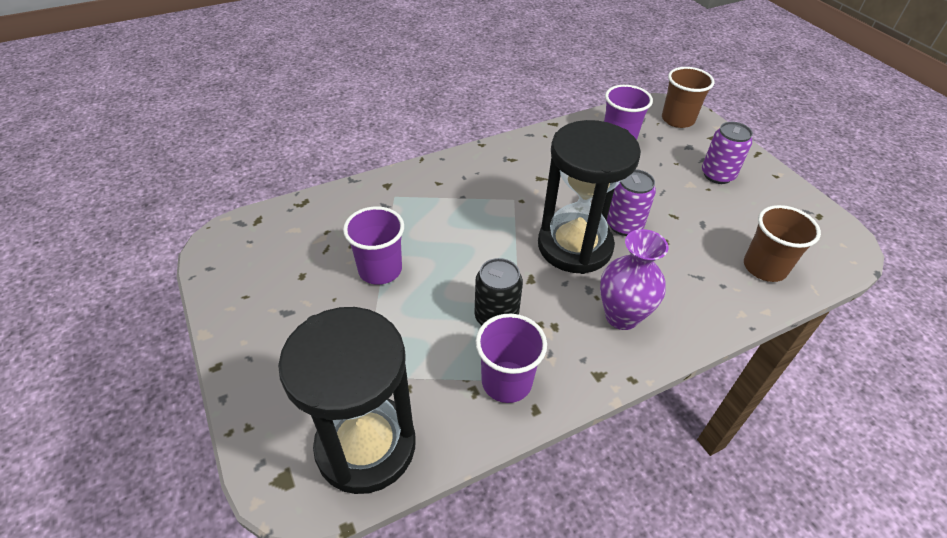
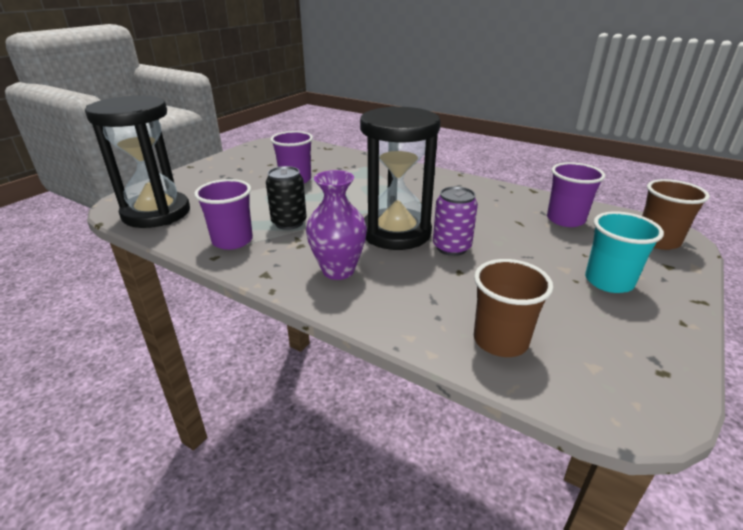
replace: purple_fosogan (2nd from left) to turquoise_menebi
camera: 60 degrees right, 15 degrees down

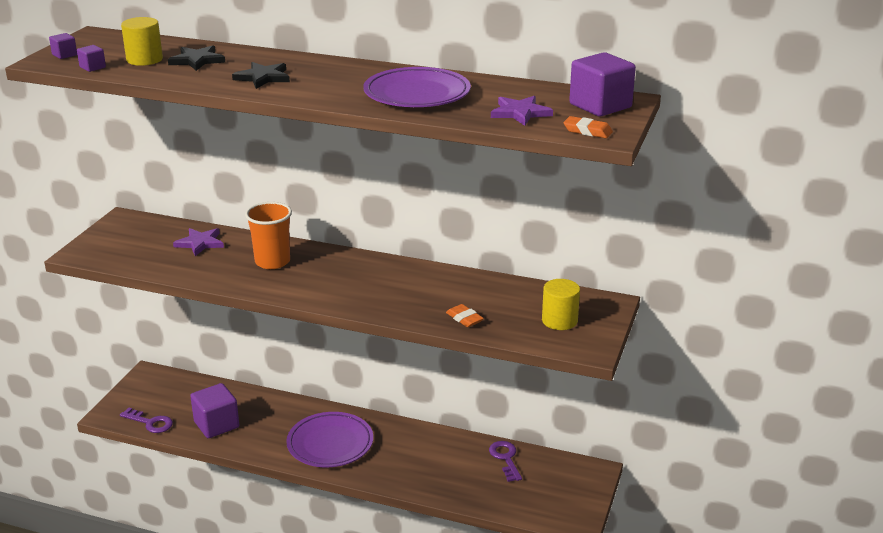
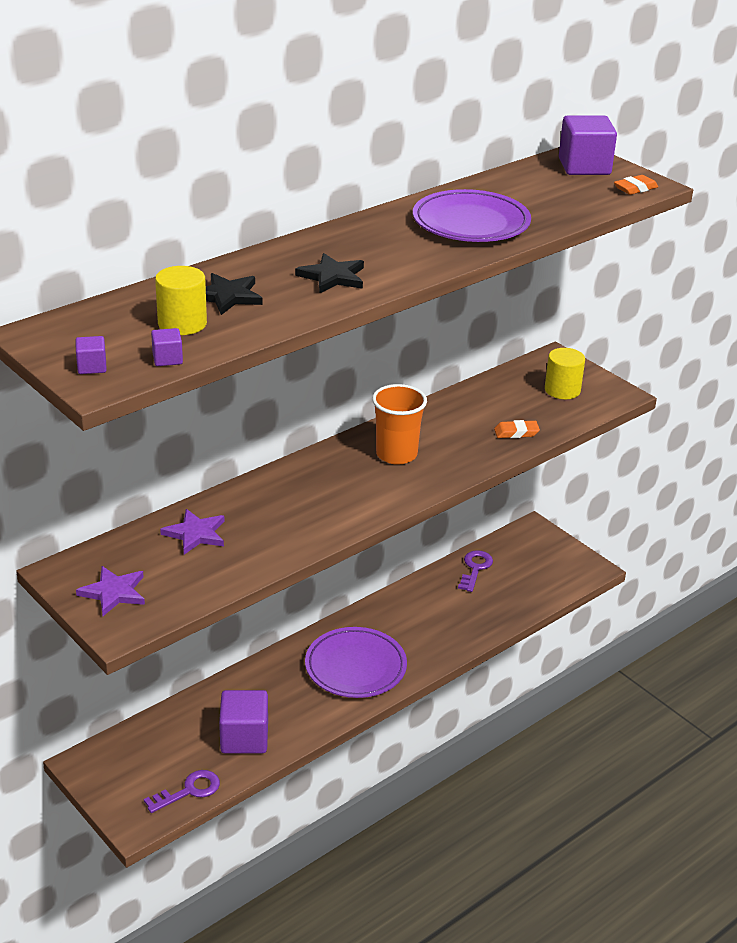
move: orange_menebi; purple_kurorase (2nd from left in the first image) to purple_kurorase (1st from left)
rotate: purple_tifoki (2nd from left) 90 degrees clockwise
camera: 60 degrees left, 5 degrees up

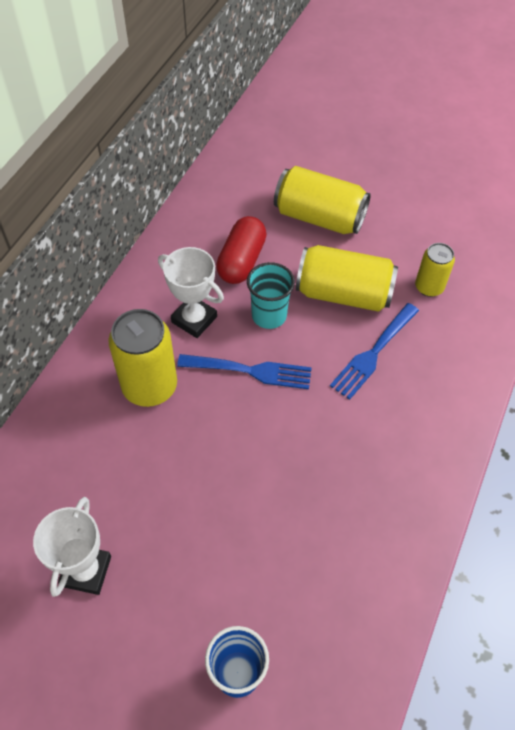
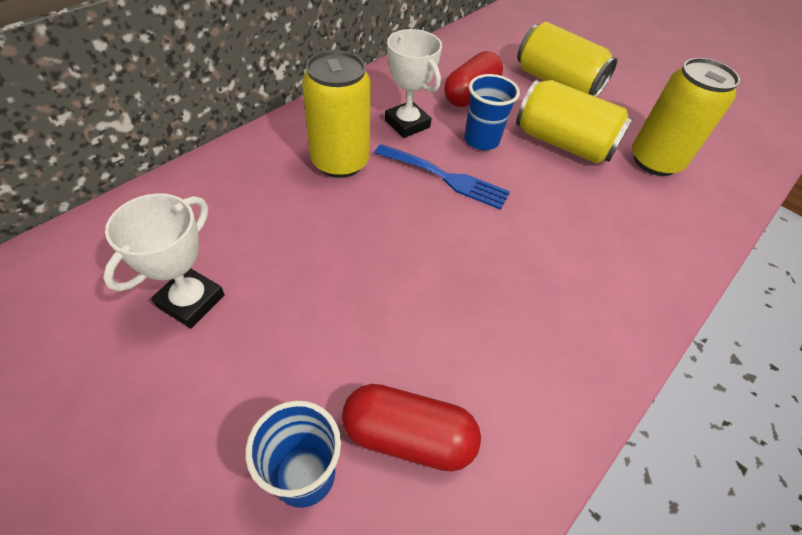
delete: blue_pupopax (2nd from left)
insert: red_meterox (1st from left)
recolor: turquoise_menebi to blue_menebi (2nd from left)
resize: yellow_fosogan (4th from left) x1.72
camera: 15 degrees right, 5 degrees down

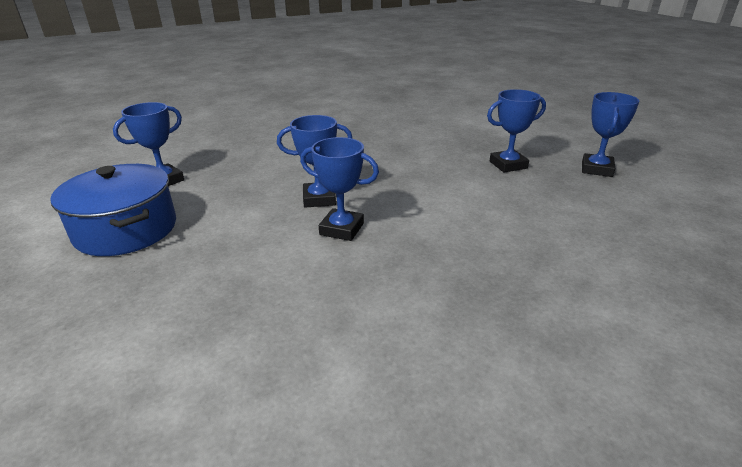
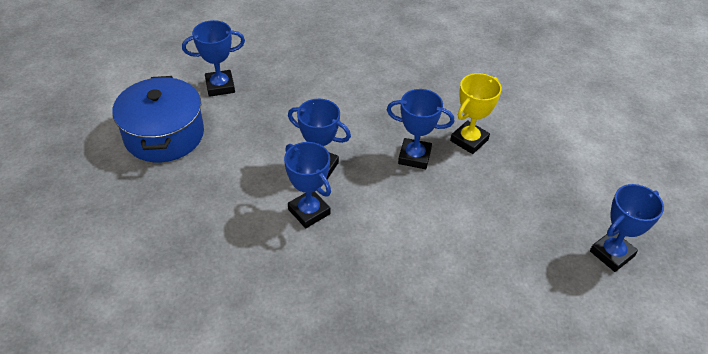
insert: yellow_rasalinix
move: blue_rasalinix (4th from left)
camera: 30 degrees right, 15 degrees up

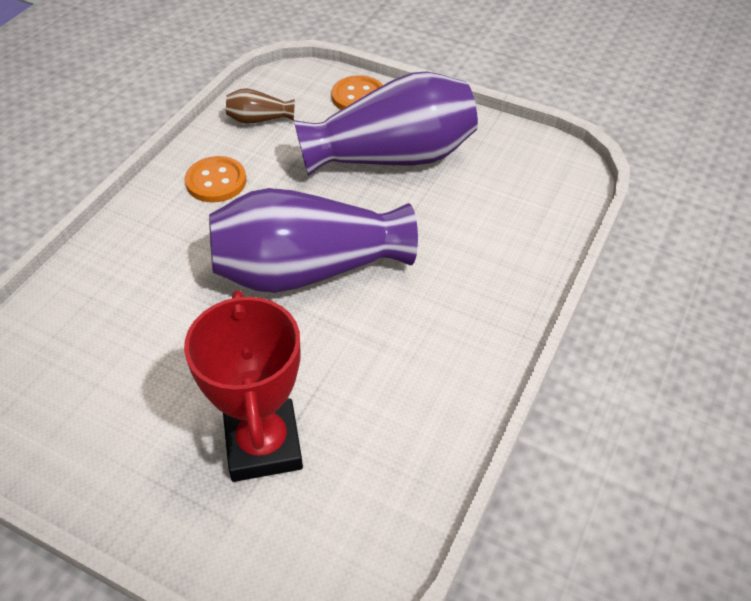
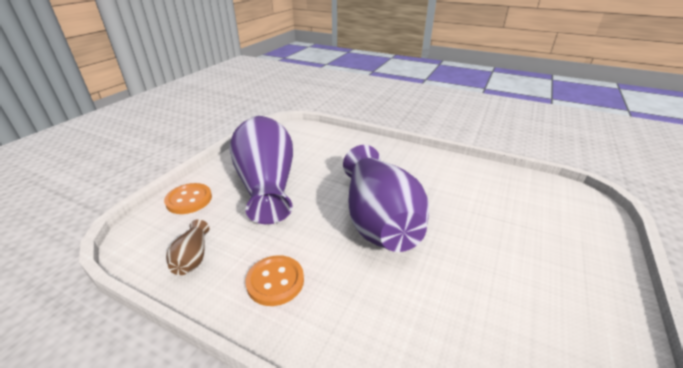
delete: red_rasalinix
camera: 90 degrees left, 15 degrees down

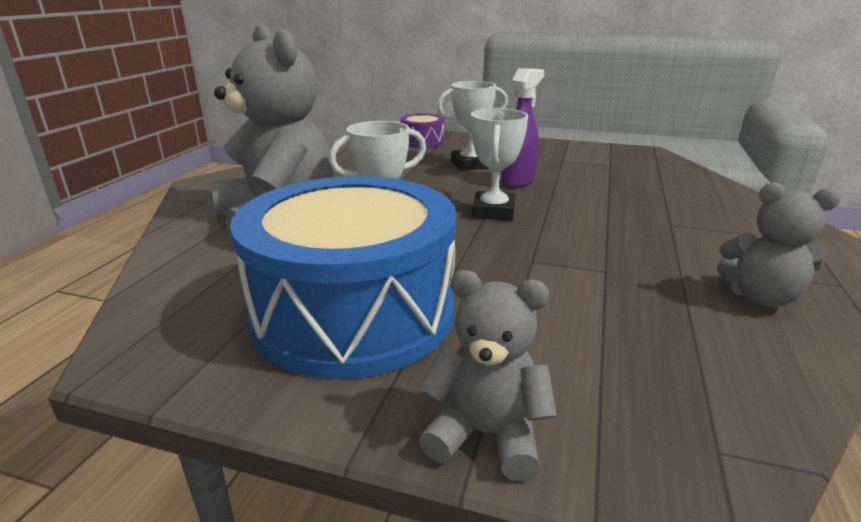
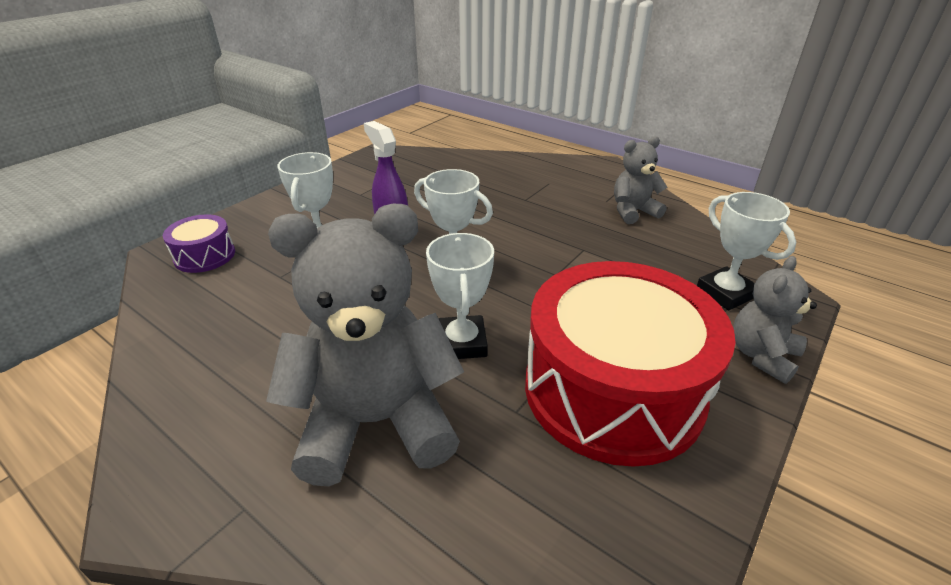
insert: white_rasalinix (4th from left)
recolor: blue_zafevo to red_zafevo
rotate: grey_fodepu (3rd from left in the first image) 150 degrees counterclockwise
camera: 70 degrees left, 10 degrees up

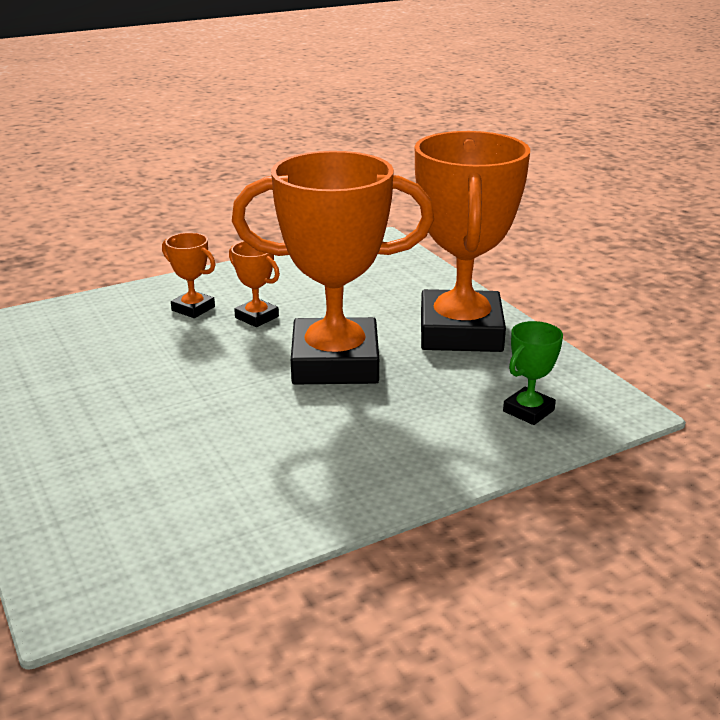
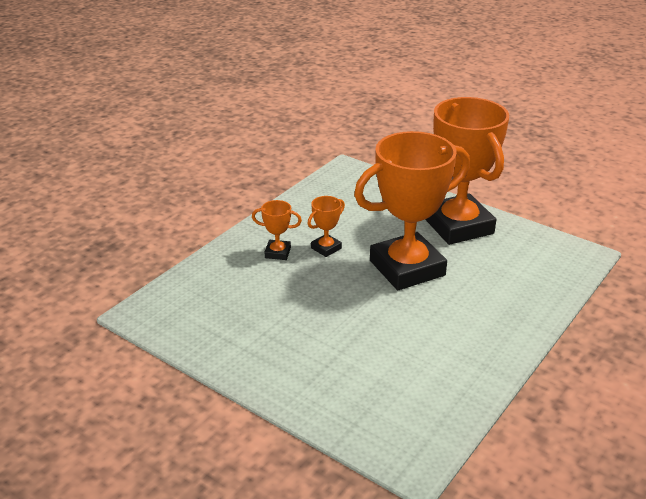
delete: green_rasalinix
rotate: orange_rasalinix (2nd from left) 60 degrees counterclockwise
camera: 25 degrees left, 5 degrees up

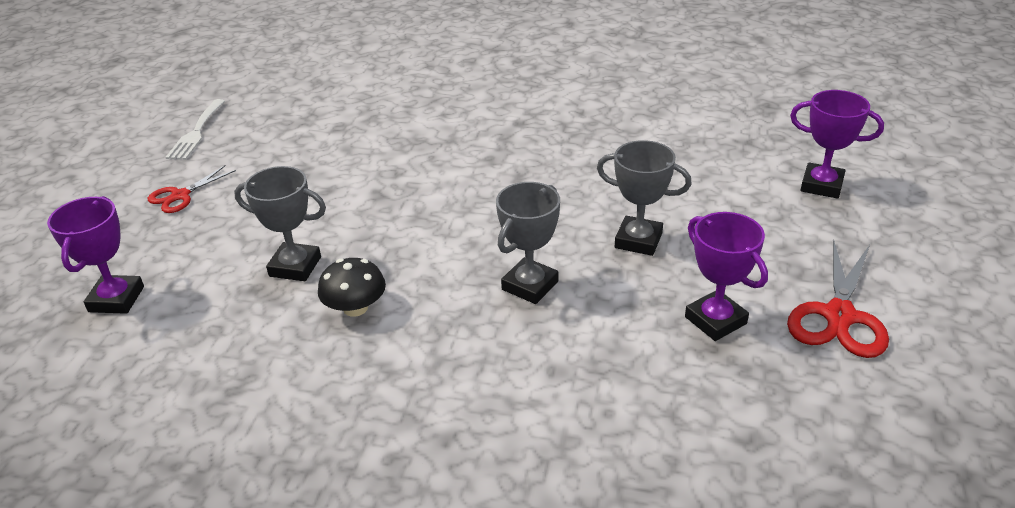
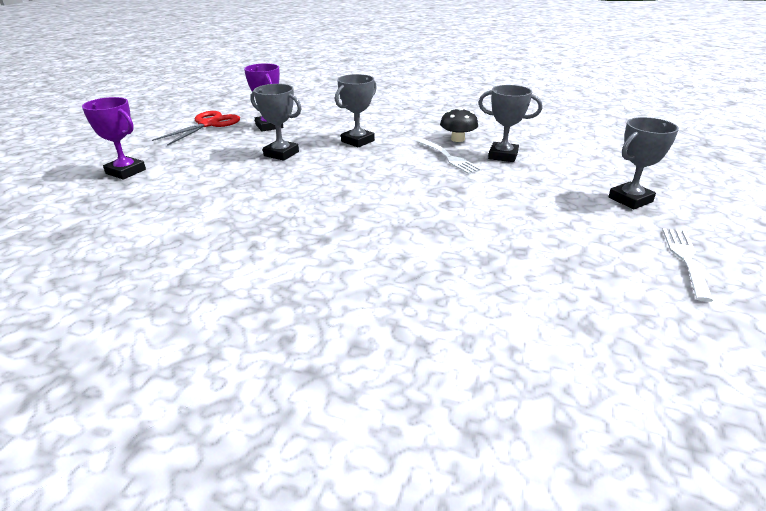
delete: purple_rasalinix (1st from left)
insert: white_pupopax (1st from left)
replace: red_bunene (1st from left) to grey_rasalinix (4th from left)
camera: 175 degrees left, 5 degrees down

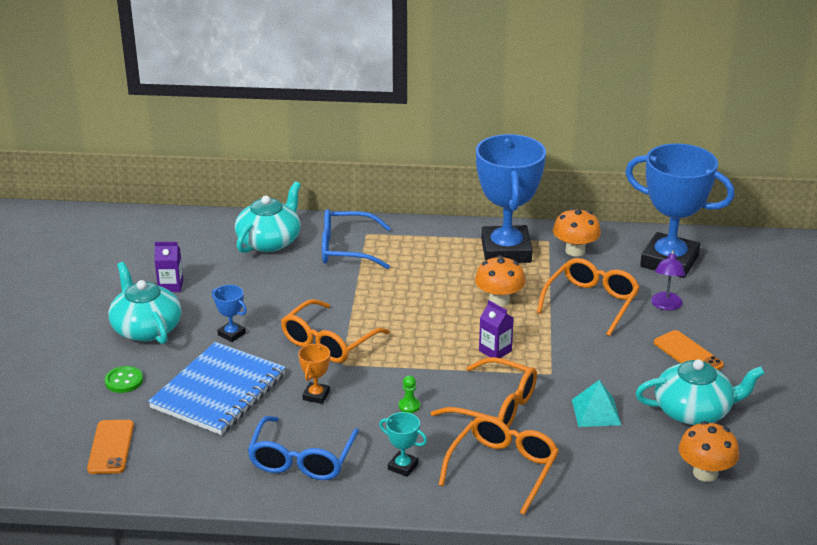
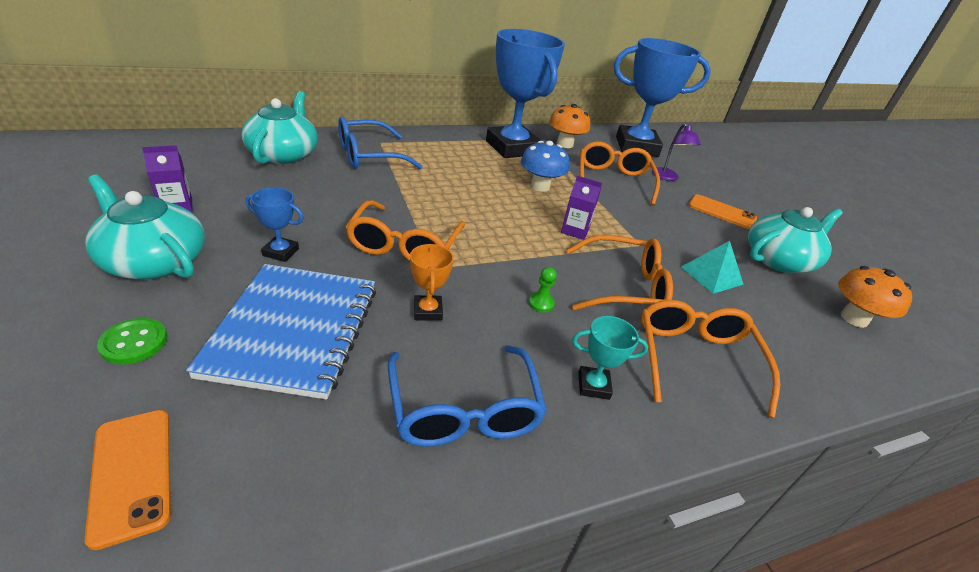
recolor: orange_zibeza (1st from left) to blue_zibeza
camera: 30 degrees left, 5 degrees up

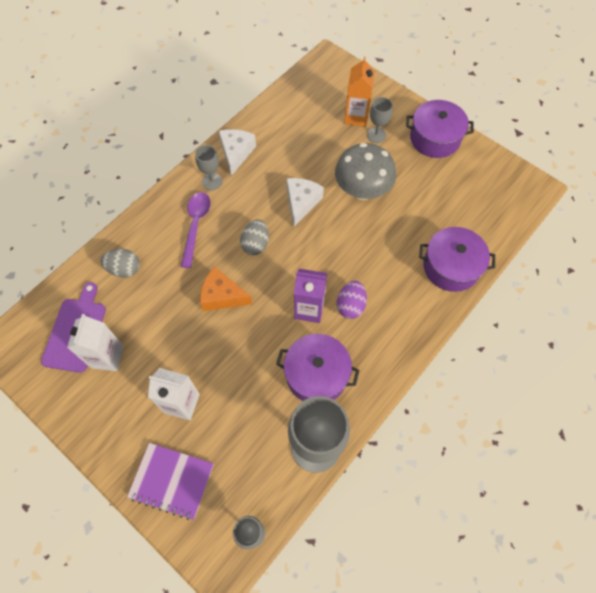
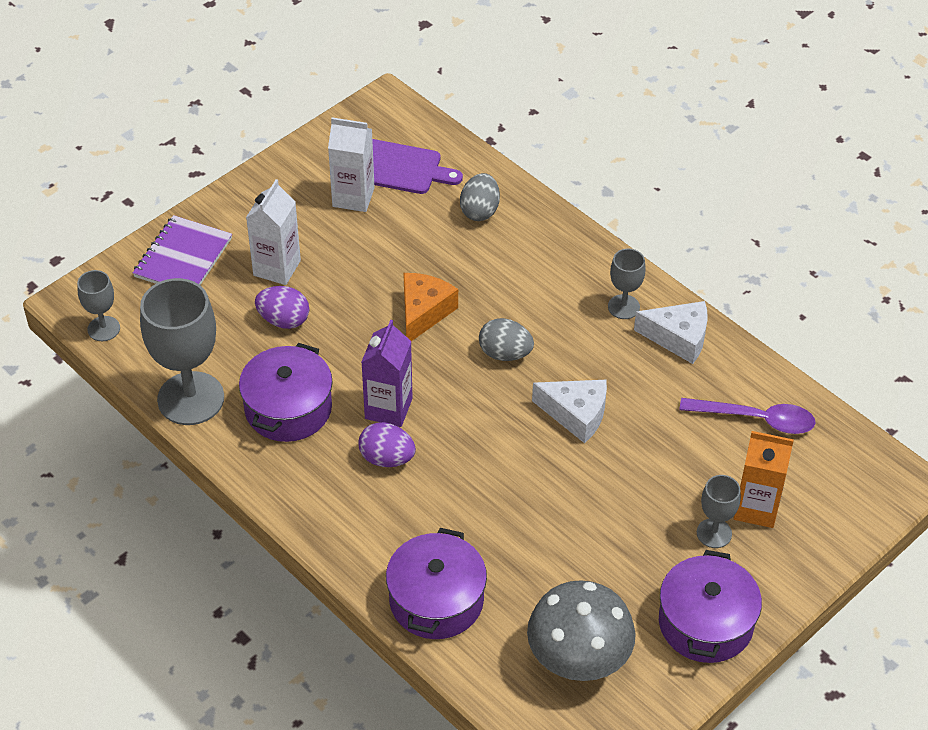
insert: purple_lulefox (1st from left)
move: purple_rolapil; grey_zibeza
camera: 95 degrees right, 15 degrees down

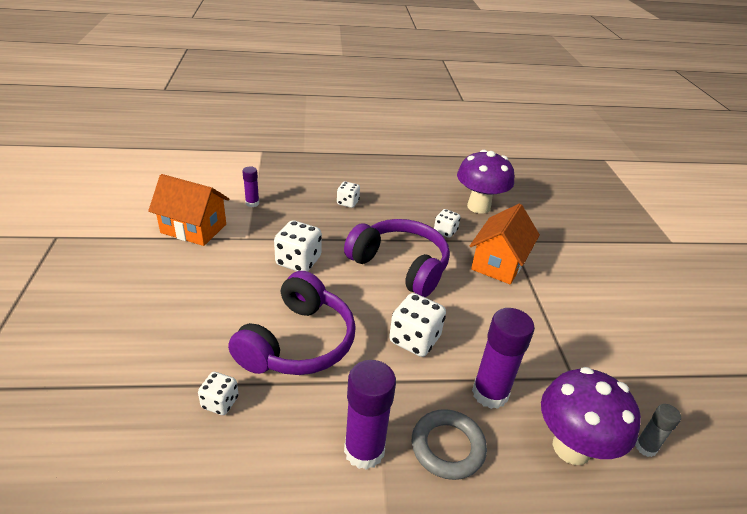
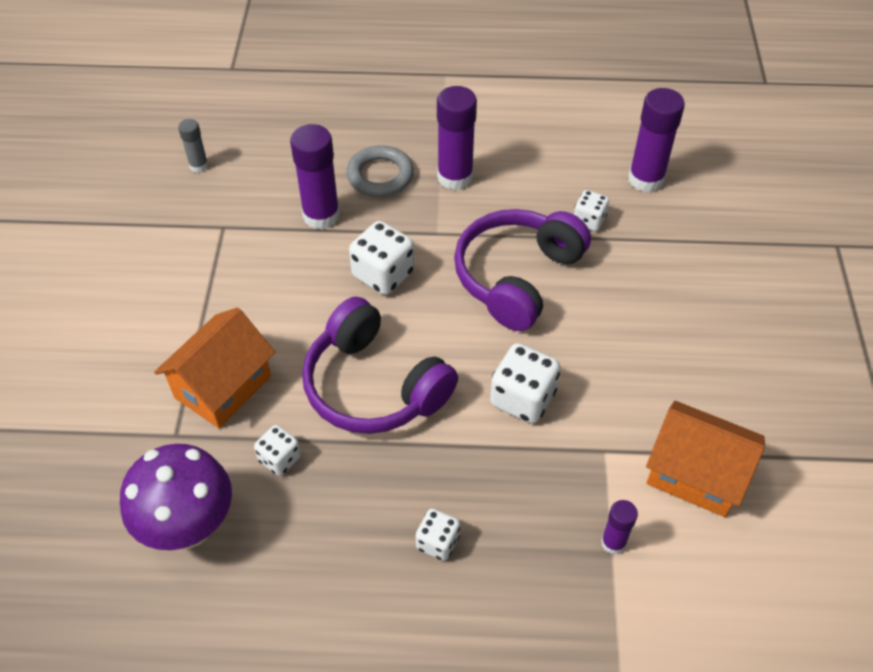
delete: purple_zibeza (2nd from left)
insert: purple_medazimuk (4th from left)
camera: 170 degrees left, 15 degrees up

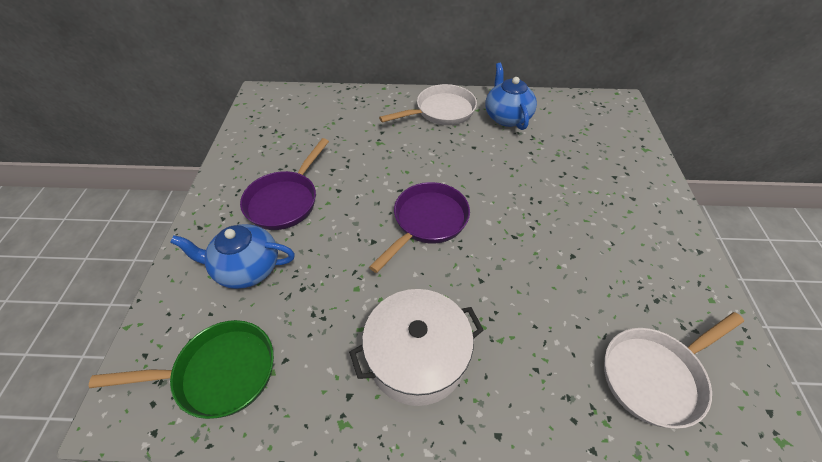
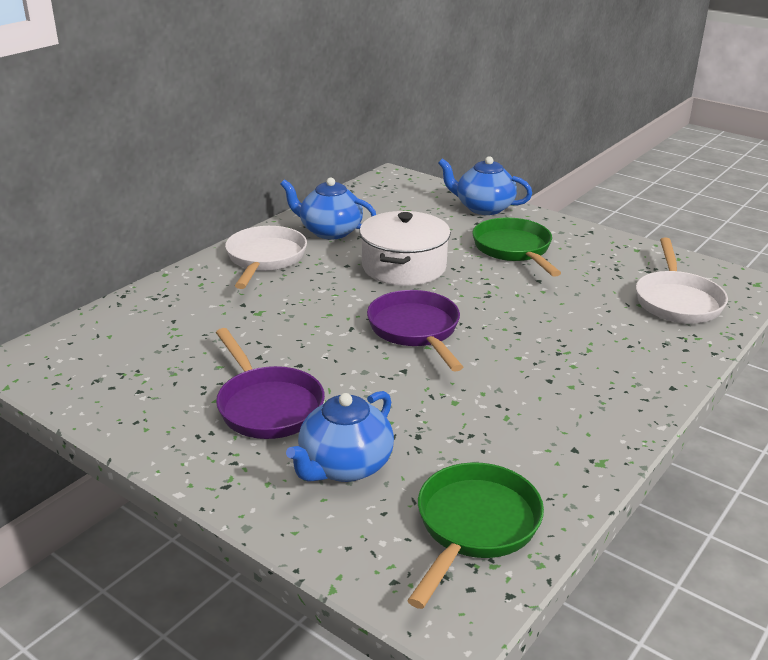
insert: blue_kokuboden (3rd from left); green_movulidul (2nd from left)
move: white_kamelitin
camera: 55 degrees left, 20 degrees down

